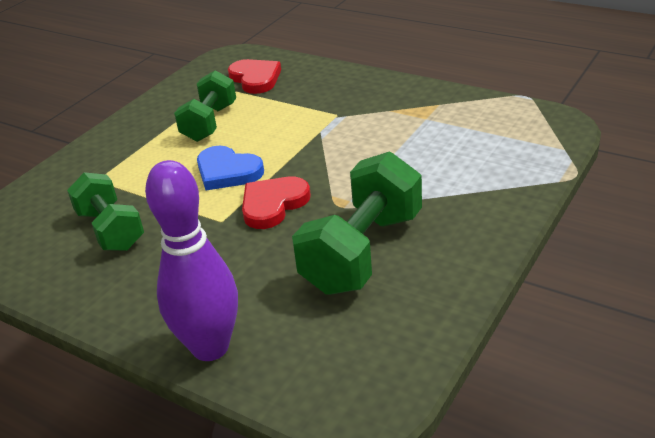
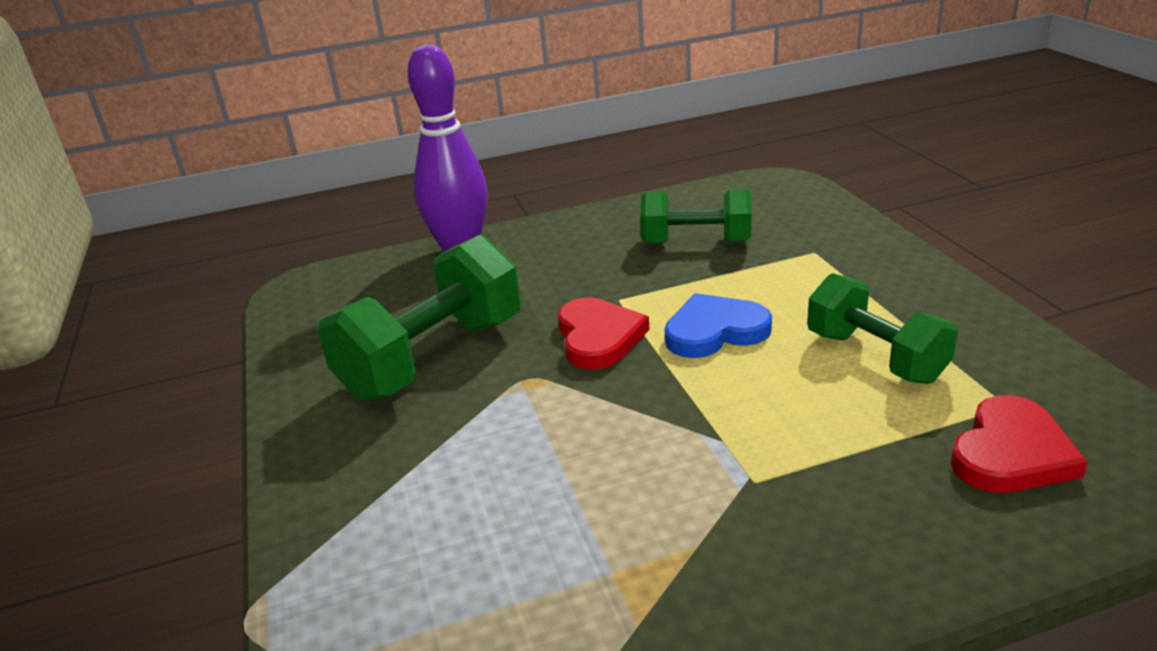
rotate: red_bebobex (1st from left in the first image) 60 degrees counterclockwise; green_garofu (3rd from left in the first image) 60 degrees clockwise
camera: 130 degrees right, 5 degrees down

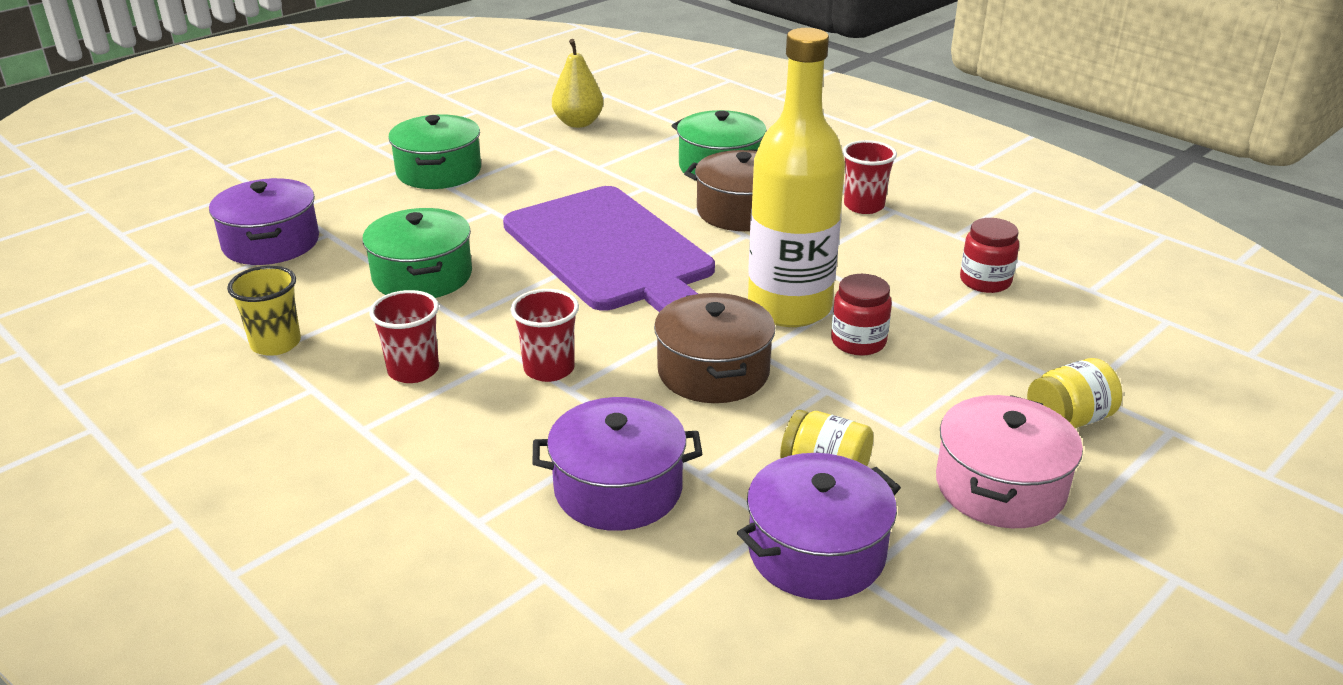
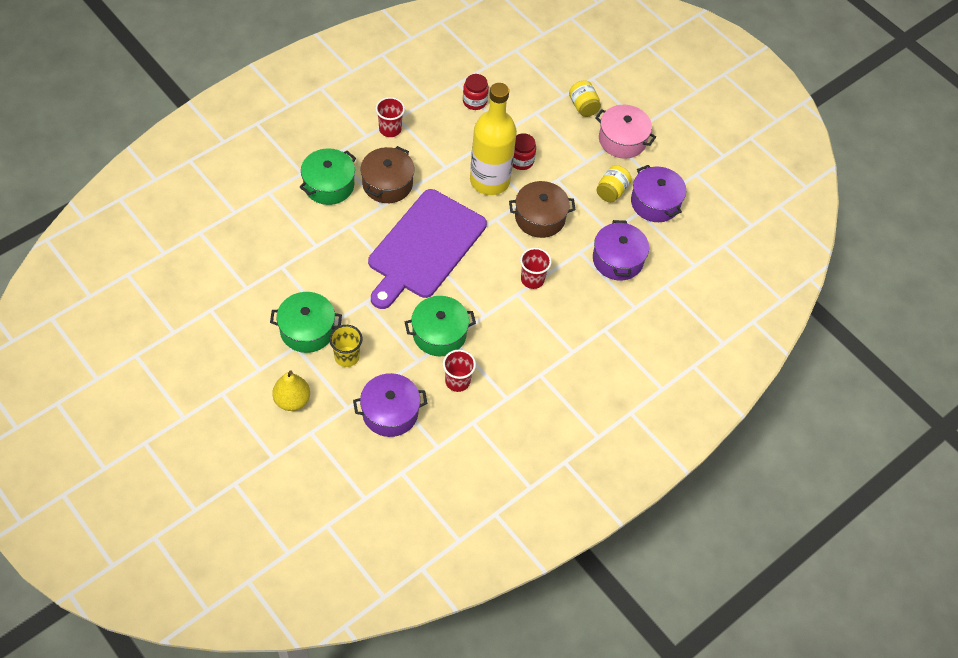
move: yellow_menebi; red_menebi (1st from left in the first image) to red_menebi (2nd from left); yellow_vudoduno
rotate: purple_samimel 150 degrees clockwise
camera: 90 degrees left, 25 degrees up

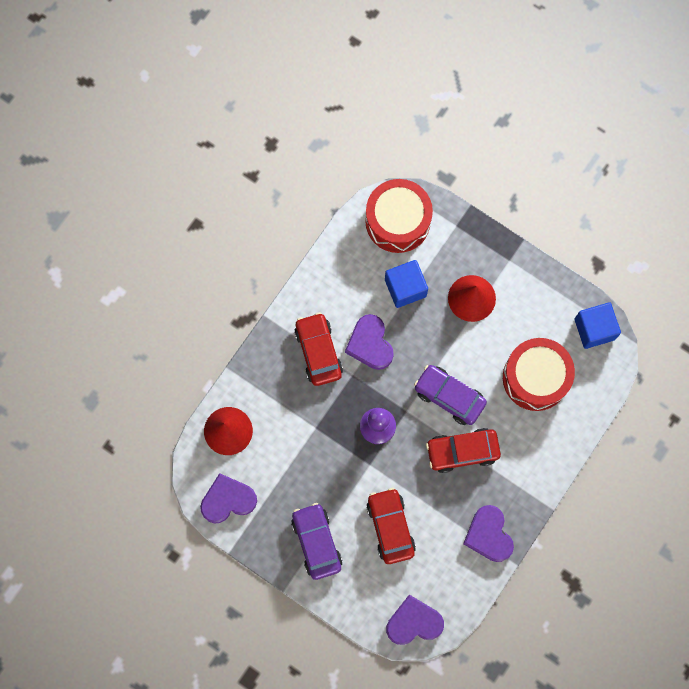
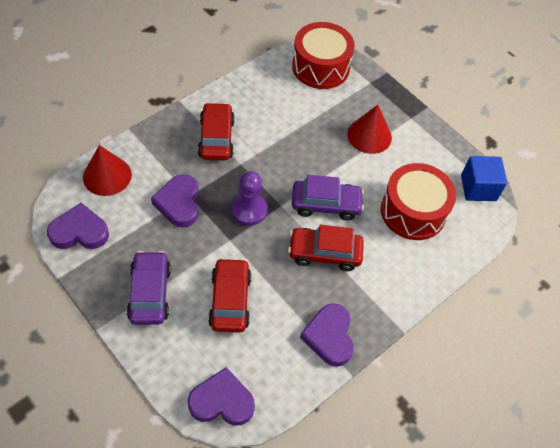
delete: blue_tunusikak (1st from left)
move: purple_bebobex (2nd from left)
rotate: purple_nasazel (2nd from left) 135 degrees clockwise
camera: 10 degrees right, 20 degrees down

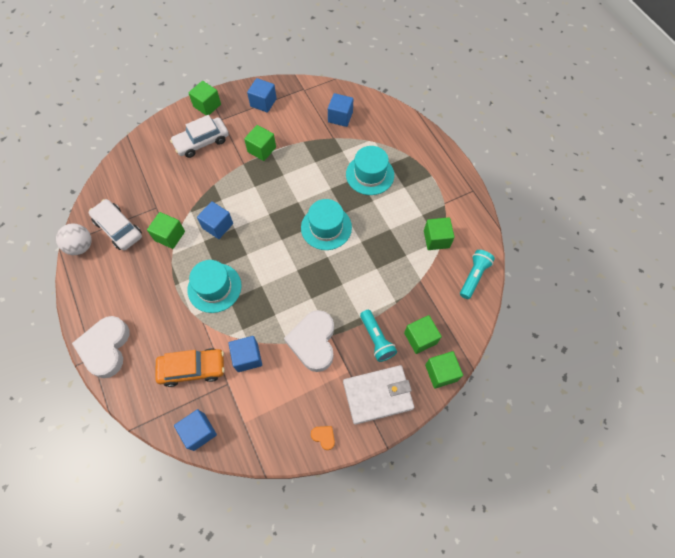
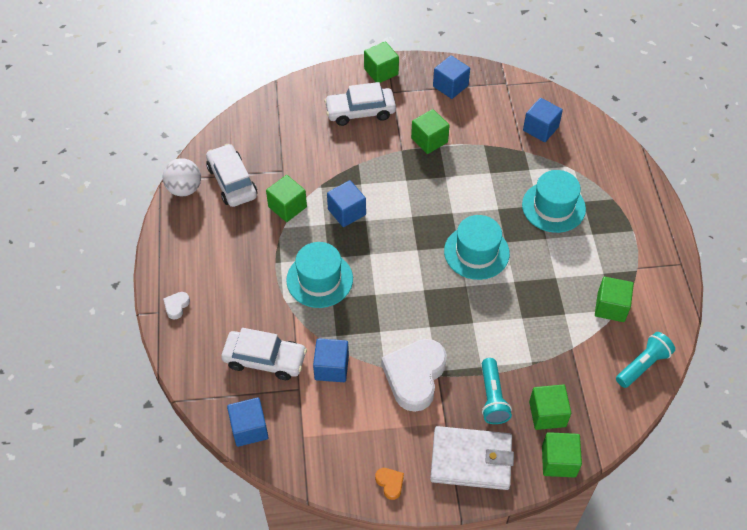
recolor: orange_nasazel to white_nasazel (2nd from left)
resize: white_bebobex (1st from left) x0.41
camera: 20 degrees right, 10 degrees down

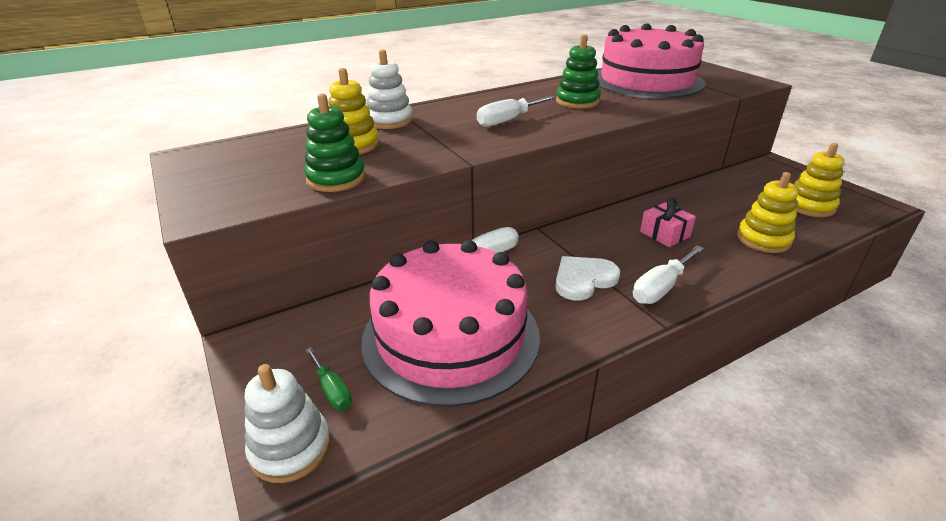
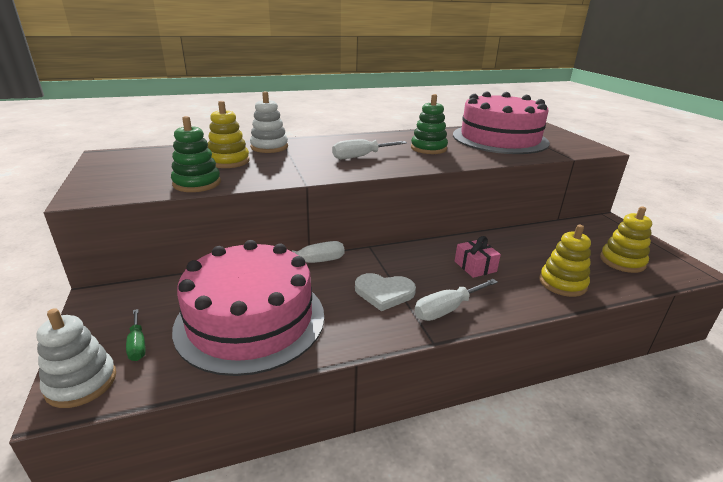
rotate: white_bebobex 150 degrees counterclockwise
camera: 10 degrees right, 5 degrees down

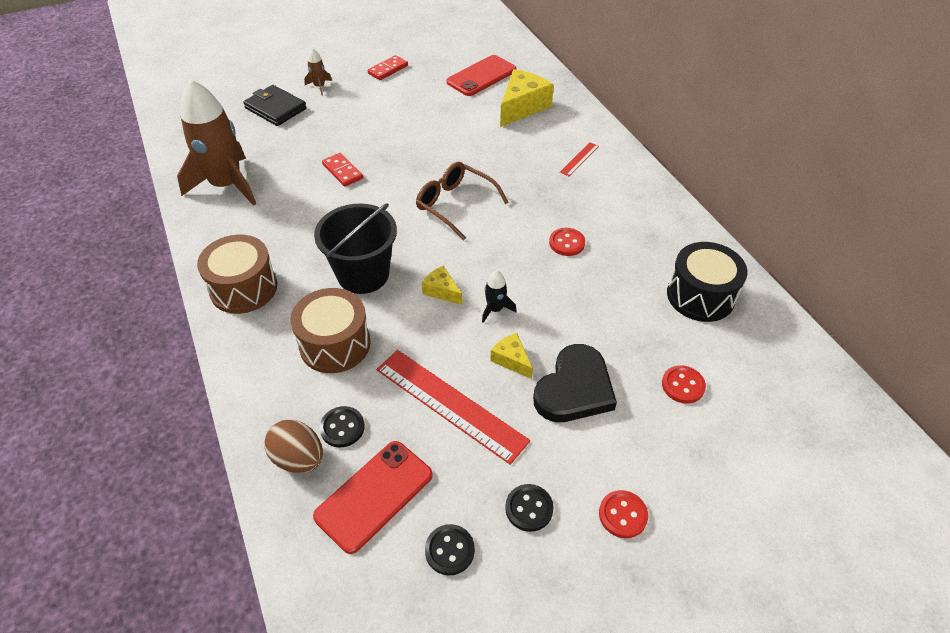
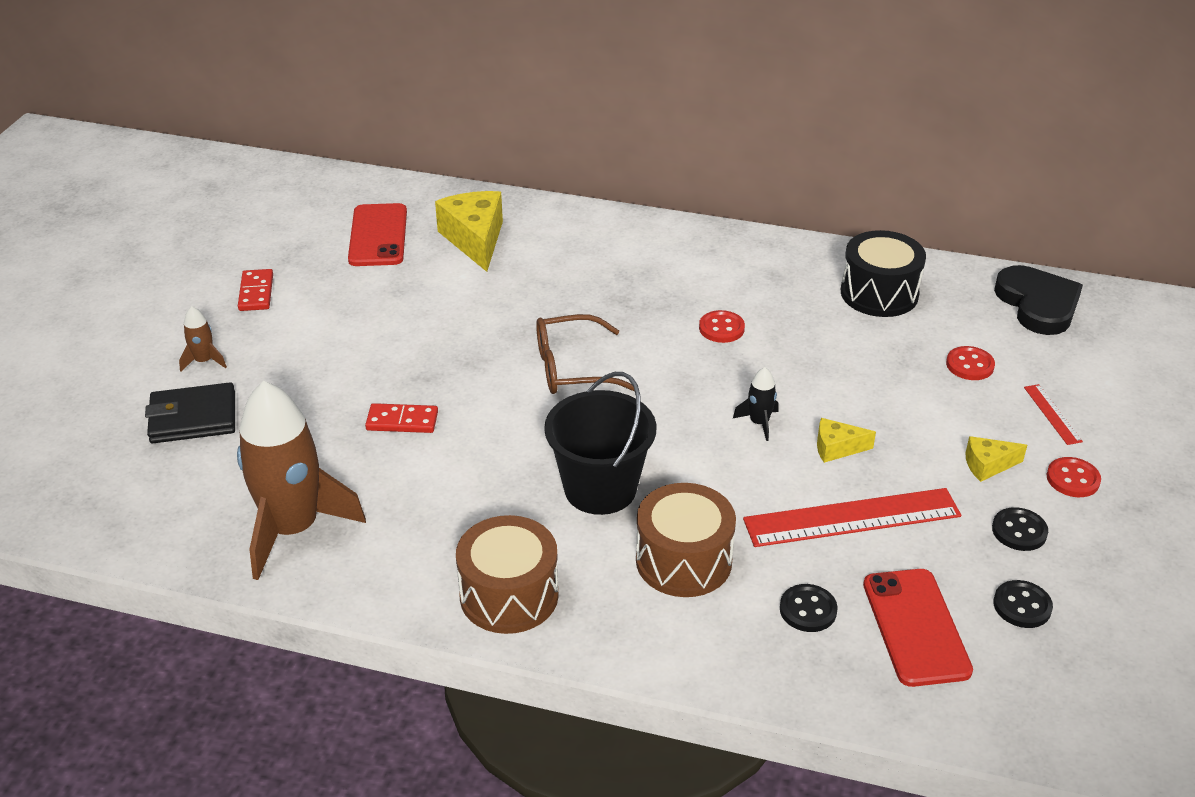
delete: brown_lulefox
move: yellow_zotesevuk (1st from left in the first image) to yellow_zotesevuk (3rd from left); black_bebobex; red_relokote (2nd from left)
camera: 50 degrees left, 10 degrees down

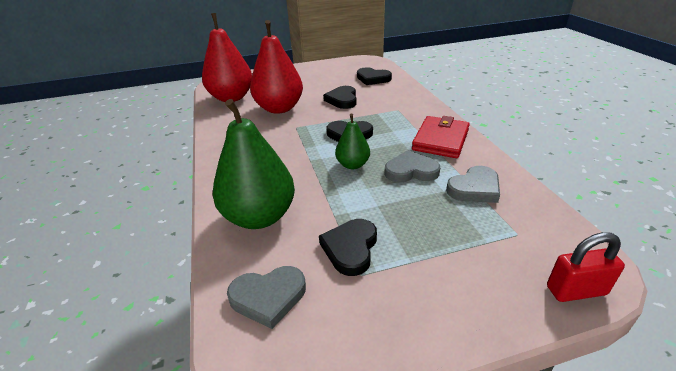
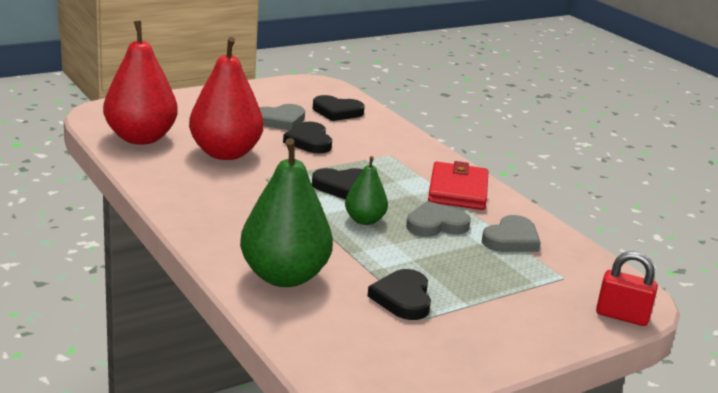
move: grey_bebobex (1st from left)
rotate: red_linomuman 45 degrees clockwise
camera: 20 degrees left, 10 degrees down

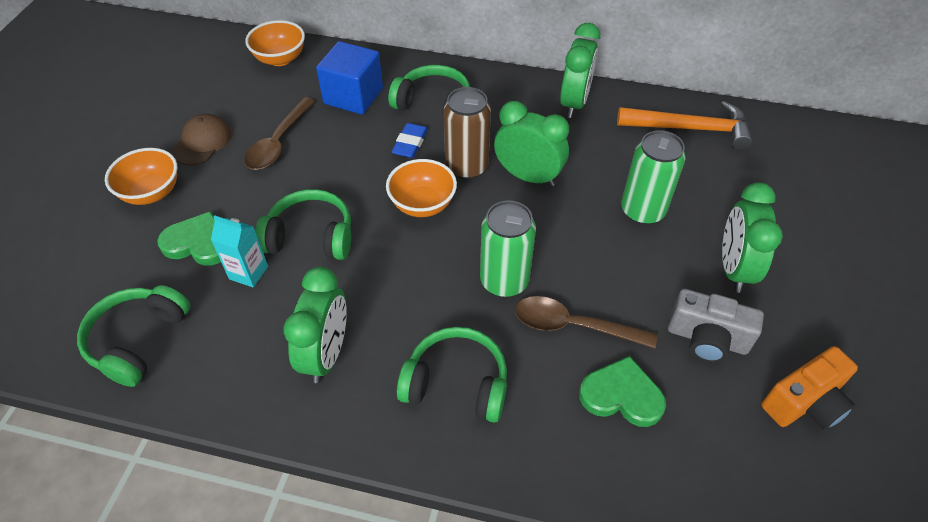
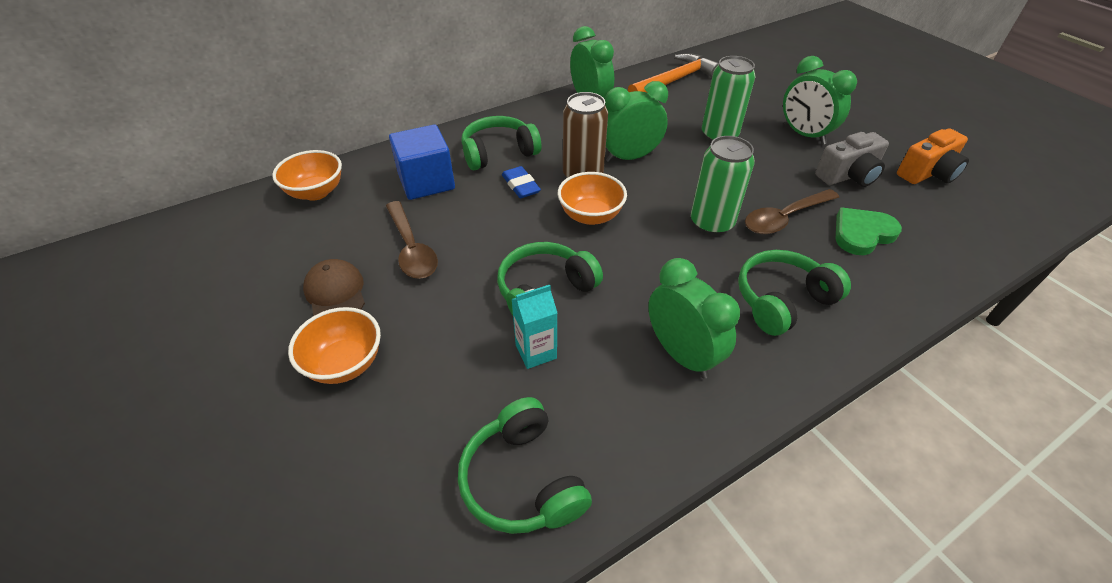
delete: green_bebobex (1st from left)
rotate: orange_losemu 45 degrees clockwise
camera: 45 degrees left, 5 degrees down

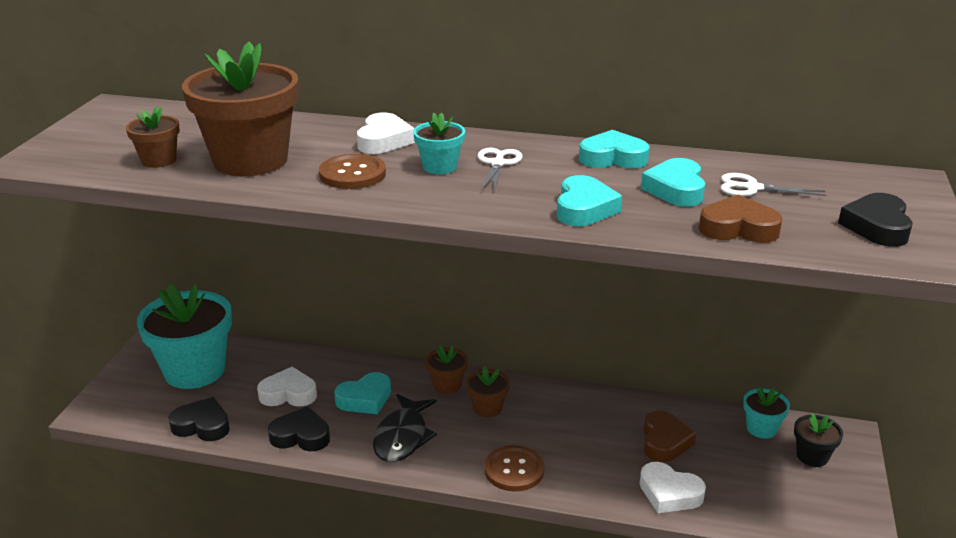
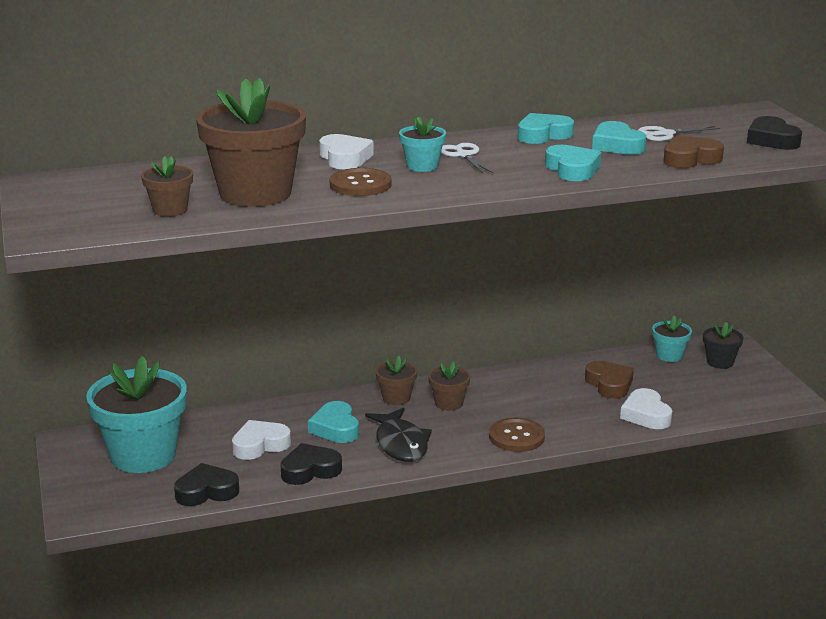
rotate: turquoise_bebobex (1st from left) 135 degrees clockwise; white_bebobex (3rd from left) 75 degrees clockwise
camera: 30 degrees left, 5 degrees down

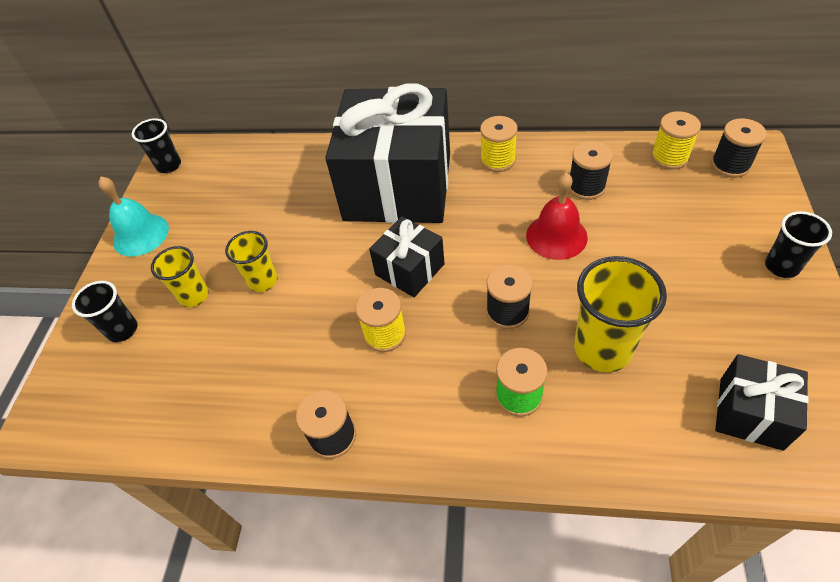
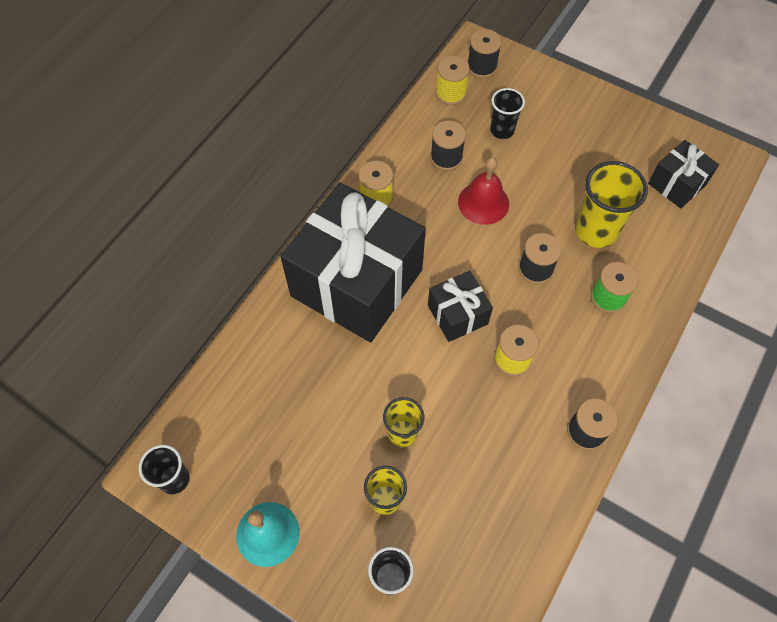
move: black_menebi (3rd from left)
camera: 70 degrees left, 10 degrees up

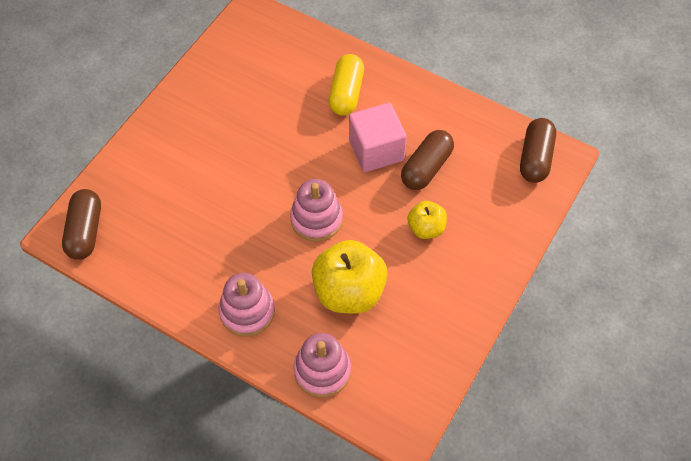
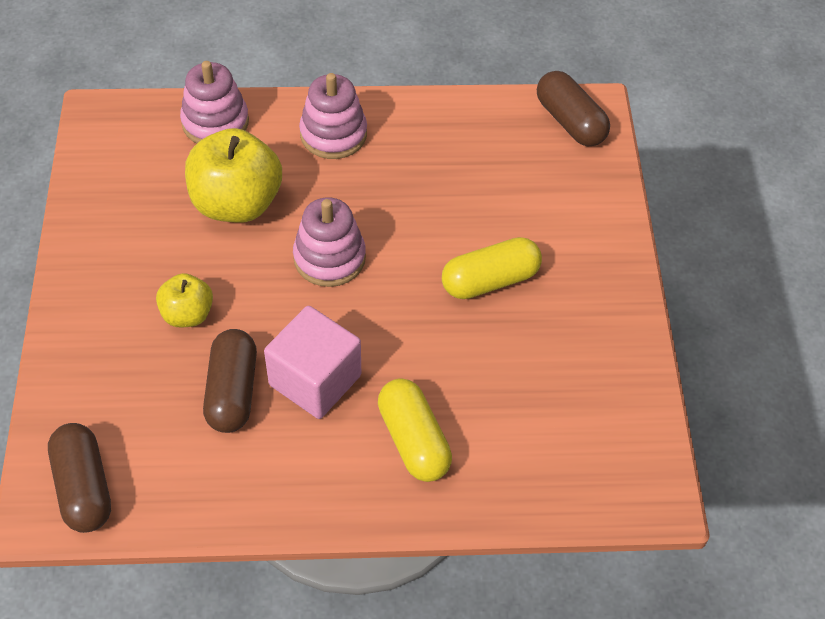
insert: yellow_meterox (2nd from left)
camera: 145 degrees right, 5 degrees down

